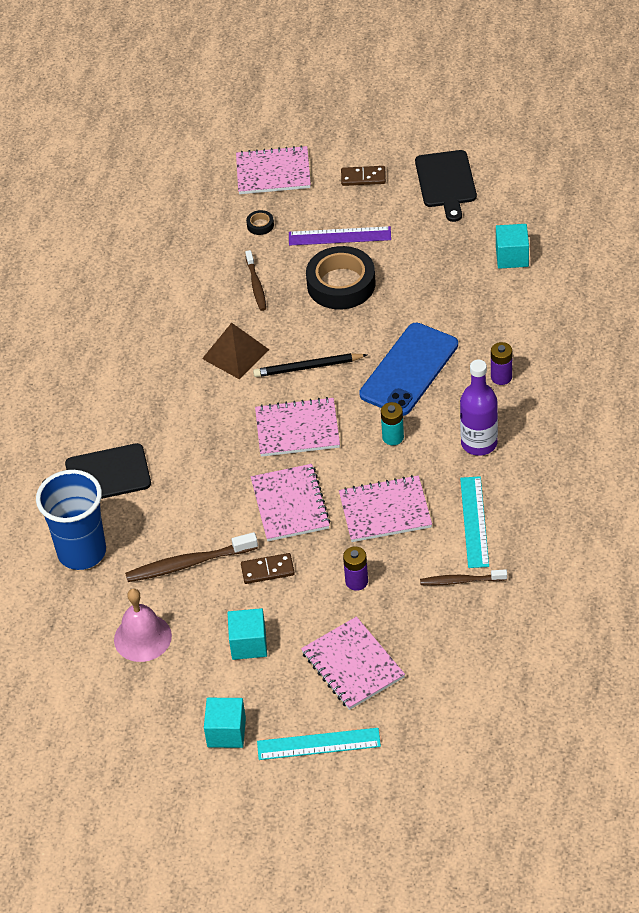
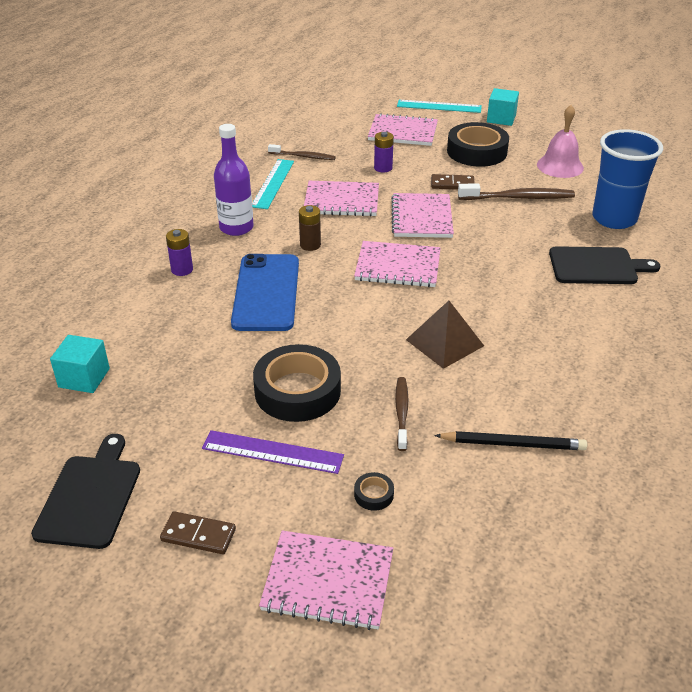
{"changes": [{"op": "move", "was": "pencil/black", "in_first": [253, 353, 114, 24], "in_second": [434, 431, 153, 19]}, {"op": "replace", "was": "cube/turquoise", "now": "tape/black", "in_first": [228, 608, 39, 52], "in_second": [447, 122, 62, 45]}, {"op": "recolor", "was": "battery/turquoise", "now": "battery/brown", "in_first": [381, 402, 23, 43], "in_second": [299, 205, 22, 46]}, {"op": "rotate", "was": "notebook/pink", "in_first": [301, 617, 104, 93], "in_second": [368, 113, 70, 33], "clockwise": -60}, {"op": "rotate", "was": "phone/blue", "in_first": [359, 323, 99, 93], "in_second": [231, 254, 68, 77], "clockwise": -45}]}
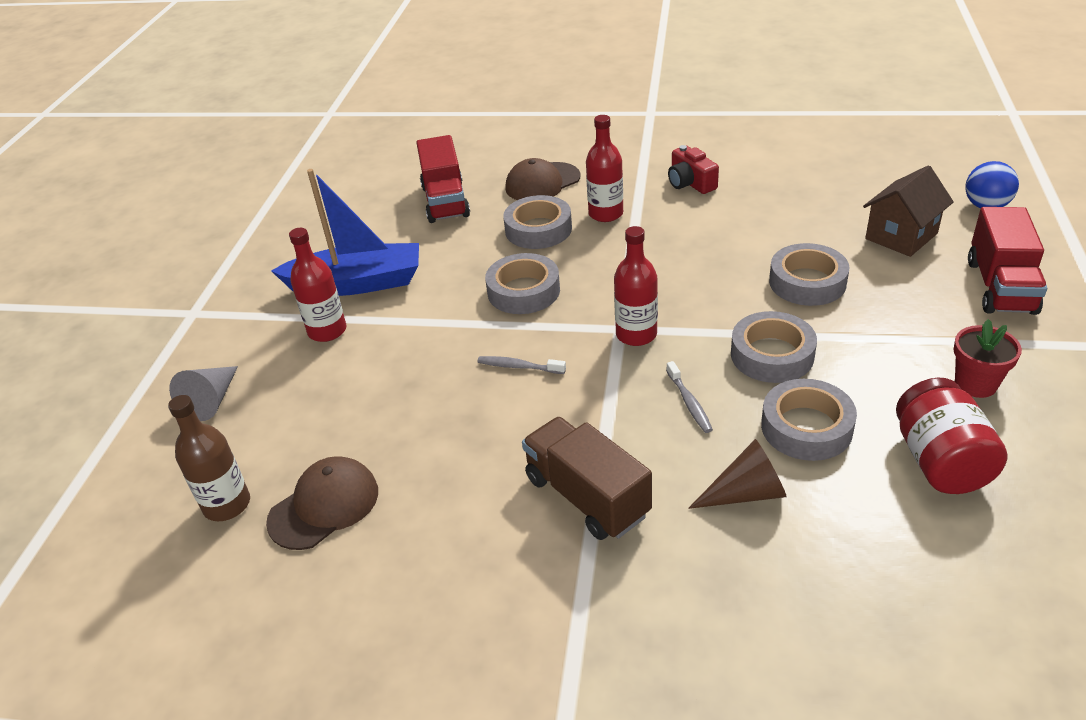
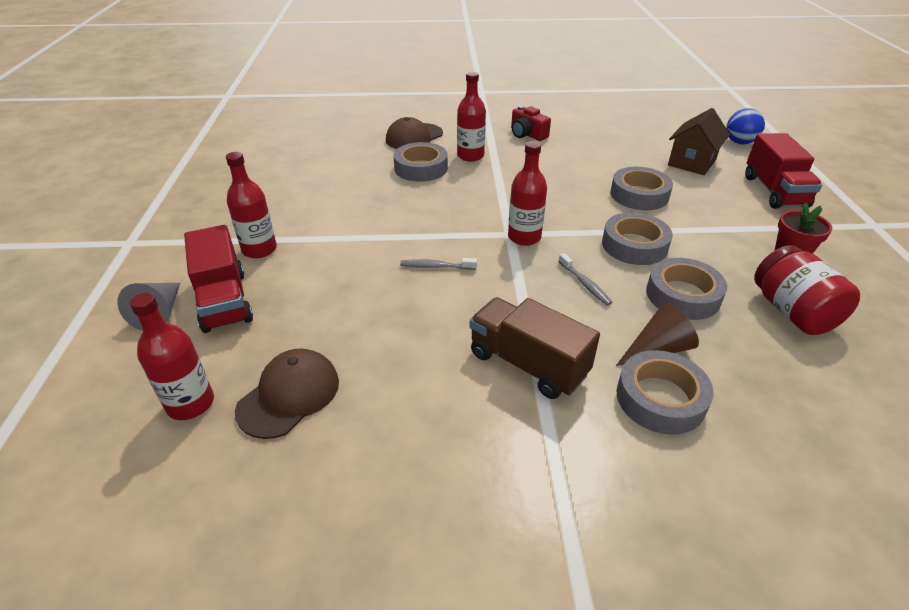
{"changes": [{"op": "delete", "was": "boat/blue", "in_first": [271, 169, 148, 127]}, {"op": "move", "was": "truck/red", "in_first": [416, 135, 54, 88], "in_second": [184, 225, 69, 108]}, {"op": "move", "was": "tape/grey", "in_first": [485, 253, 75, 61], "in_second": [617, 350, 97, 84]}, {"op": "recolor", "was": "bottle/brown", "now": "bottle/red", "in_first": [168, 395, 82, 126], "in_second": [130, 293, 84, 127]}]}
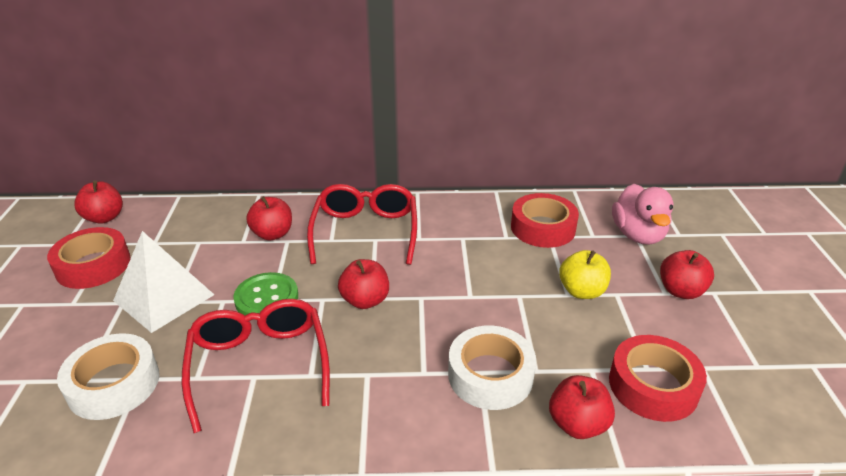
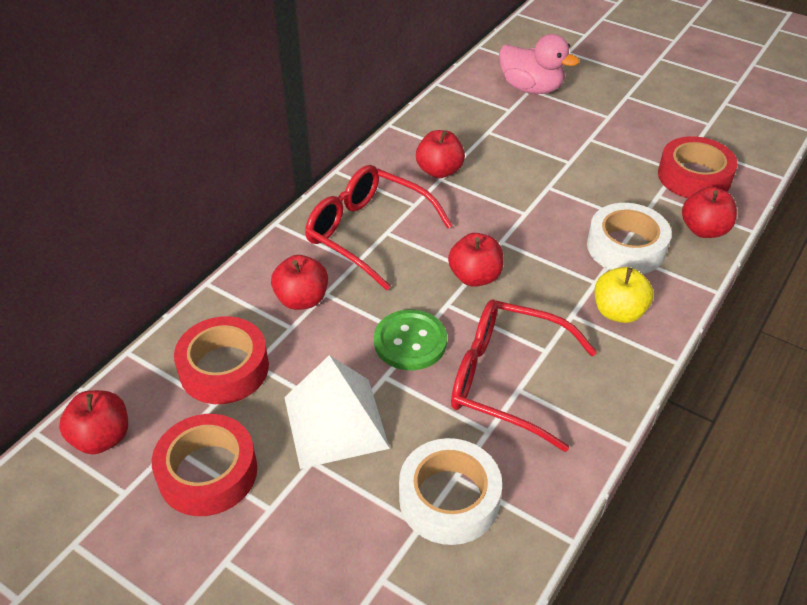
{"changes": [{"op": "move", "was": "tape/red", "in_first": [511, 193, 68, 55], "in_second": [174, 316, 95, 88]}, {"op": "move", "was": "apple/yellow", "in_first": [559, 250, 52, 49], "in_second": [595, 267, 58, 56]}, {"op": "move", "was": "apple/red", "in_first": [660, 250, 54, 49], "in_second": [416, 130, 49, 48]}]}
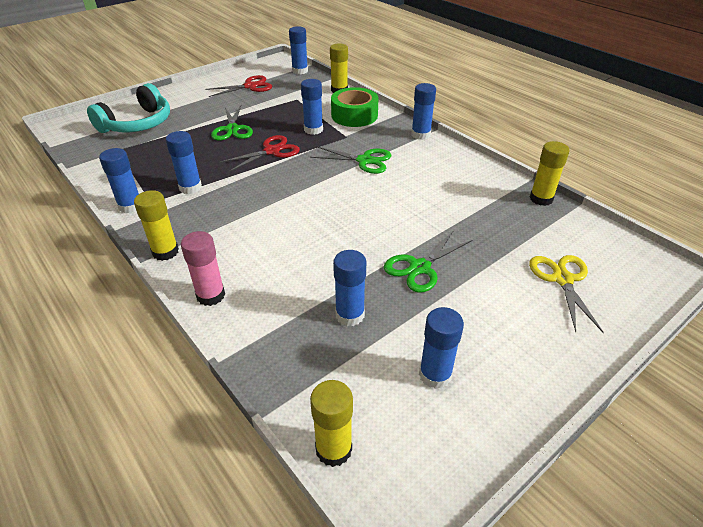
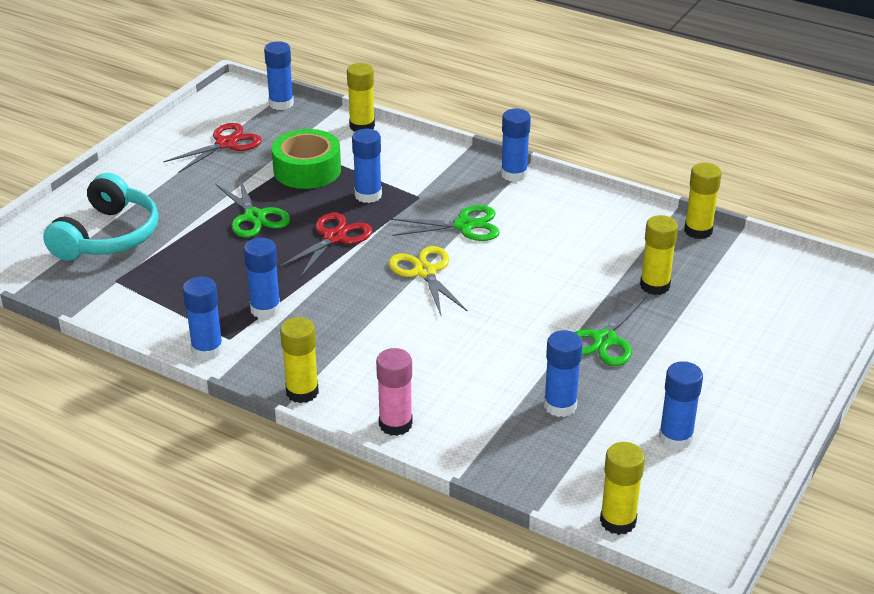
{"changes": [{"op": "insert", "now": "glue stick/yellow", "in_second": [640, 215, 38, 80]}, {"op": "move", "was": "tape/green", "in_first": [331, 87, 48, 40], "in_second": [272, 129, 69, 60]}, {"op": "move", "was": "scissors/yellow", "in_first": [529, 255, 75, 78], "in_second": [388, 246, 80, 69]}]}
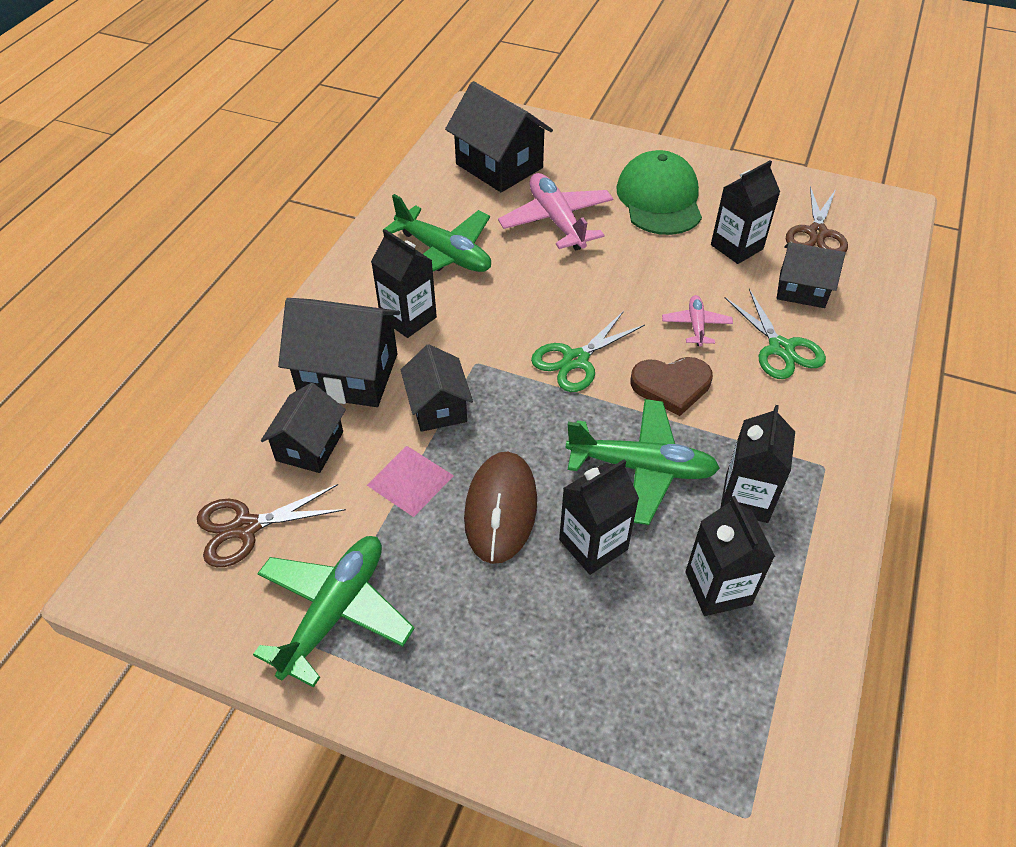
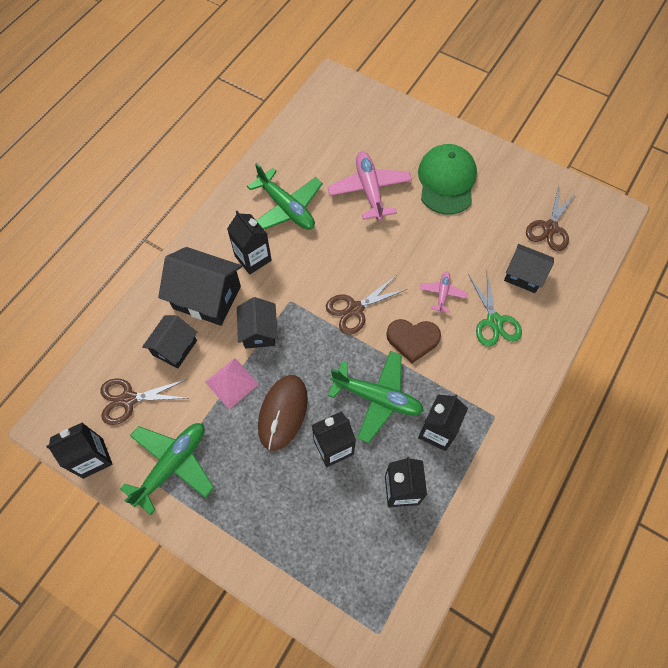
{"changes": [{"op": "delete", "was": "house/black", "in_first": [445, 81, 108, 111]}, {"op": "move", "was": "carton/black", "in_first": [711, 160, 69, 104], "in_second": [46, 422, 66, 57]}, {"op": "recolor", "was": "scissors/green", "now": "scissors/brown", "in_first": [531, 311, 114, 81], "in_second": [326, 276, 81, 59]}]}
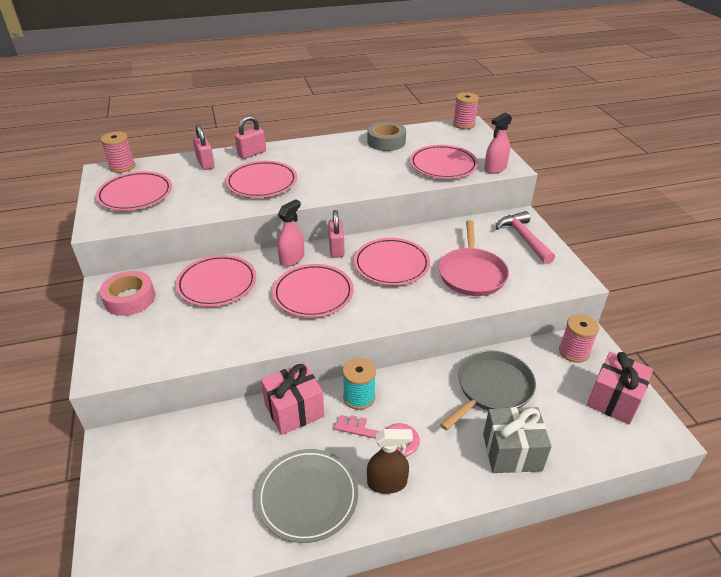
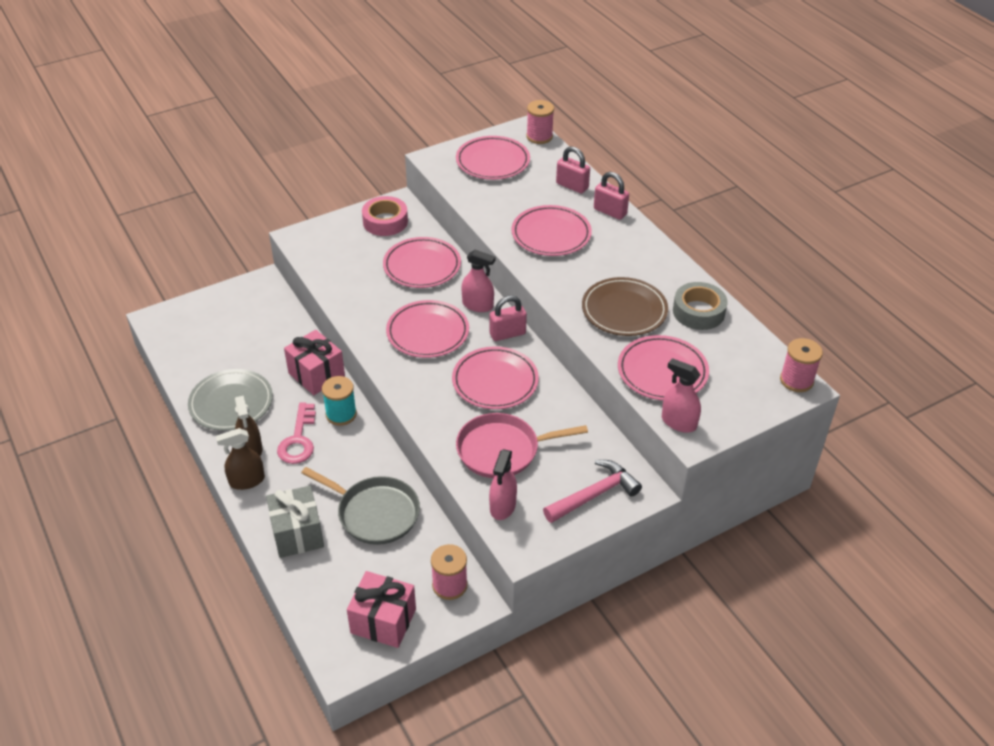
{"changes": [{"op": "insert", "now": "spray bottle/brown", "in_second": [216, 428, 49, 62]}, {"op": "insert", "now": "spray bottle/pink", "in_second": [489, 449, 28, 71]}, {"op": "insert", "now": "plate/brown", "in_second": [582, 277, 86, 59]}, {"op": "rotate", "was": "padlock/pink", "in_first": [193, 124, 22, 46], "in_second": [556, 146, 34, 48], "clockwise": 75}]}
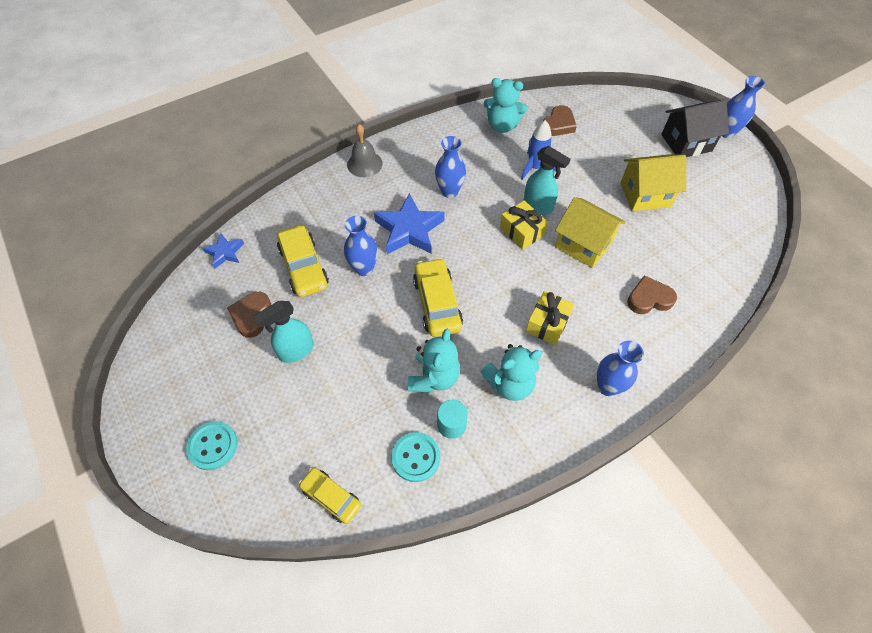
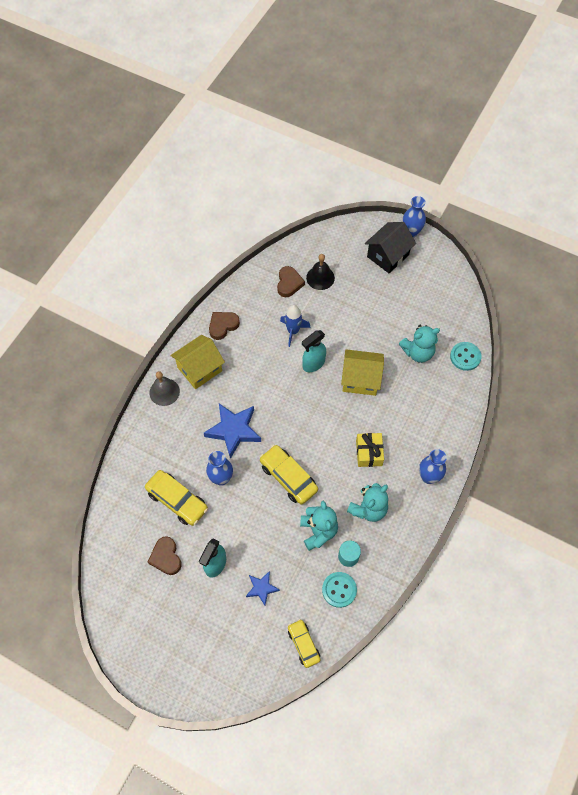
{"changes": [{"op": "delete", "was": "vase/blue", "in_first": [435, 136, 31, 62]}, {"op": "delete", "was": "gift/yellow", "in_first": [500, 200, 48, 50]}, {"op": "insert", "now": "bell/black", "in_second": [306, 254, 29, 36]}, {"op": "move", "was": "button/turquoise", "in_first": [186, 421, 52, 49], "in_second": [450, 342, 32, 29]}, {"op": "move", "was": "star/blue", "in_first": [202, 233, 42, 36], "in_second": [246, 571, 34, 34]}, {"op": "move", "was": "teddy bear/turquoise", "in_first": [484, 78, 44, 55], "in_second": [399, 325, 41, 38]}, {"op": "move", "was": "house/yellow", "in_first": [620, 154, 66, 57], "in_second": [170, 335, 55, 54]}, {"op": "move", "was": "heart/brown", "in_first": [627, 275, 50, 39], "in_second": [209, 312, 31, 28]}, {"op": "rotate", "was": "car/yellow", "in_first": [298, 467, 63, 57], "in_second": [288, 619, 32, 49], "clockwise": 60}, {"op": "rotate", "was": "spray bottle/turquoise", "in_first": [524, 146, 46, 69], "in_second": [302, 330, 24, 42], "clockwise": 135}]}
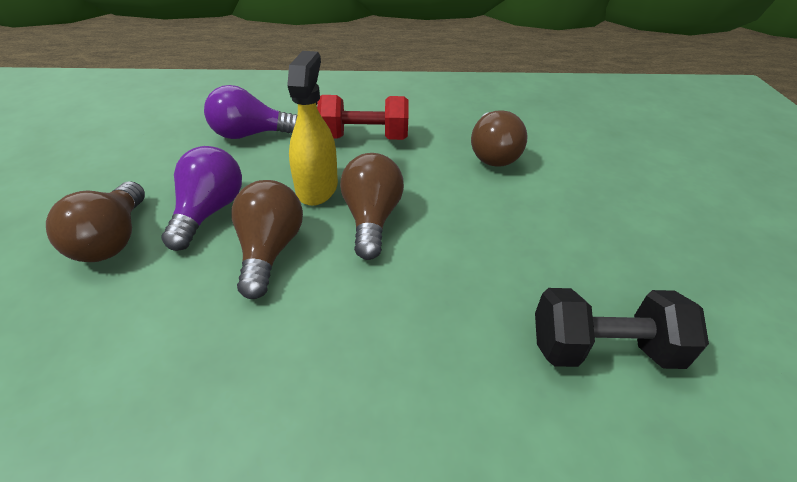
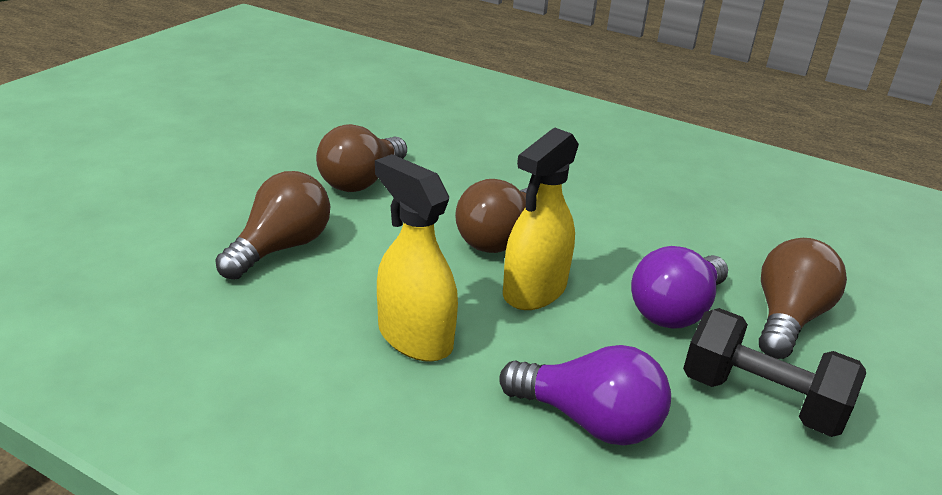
{"changes": [{"op": "move", "was": "light bulb/brown", "in_first": [231, 180, 72, 119], "in_second": [316, 124, 91, 68]}, {"op": "move", "was": "dumbbell/black", "in_first": [535, 288, 174, 81], "in_second": [683, 308, 183, 129]}, {"op": "replace", "was": "dumbbell/red", "now": "spray bottle/yellow", "in_first": [317, 95, 91, 45], "in_second": [375, 154, 83, 208]}]}
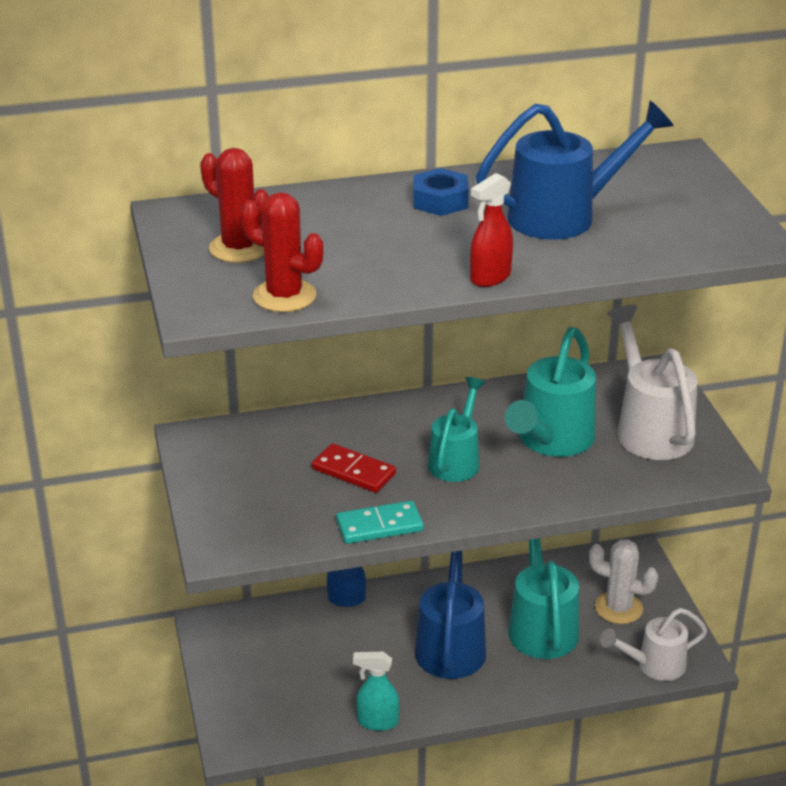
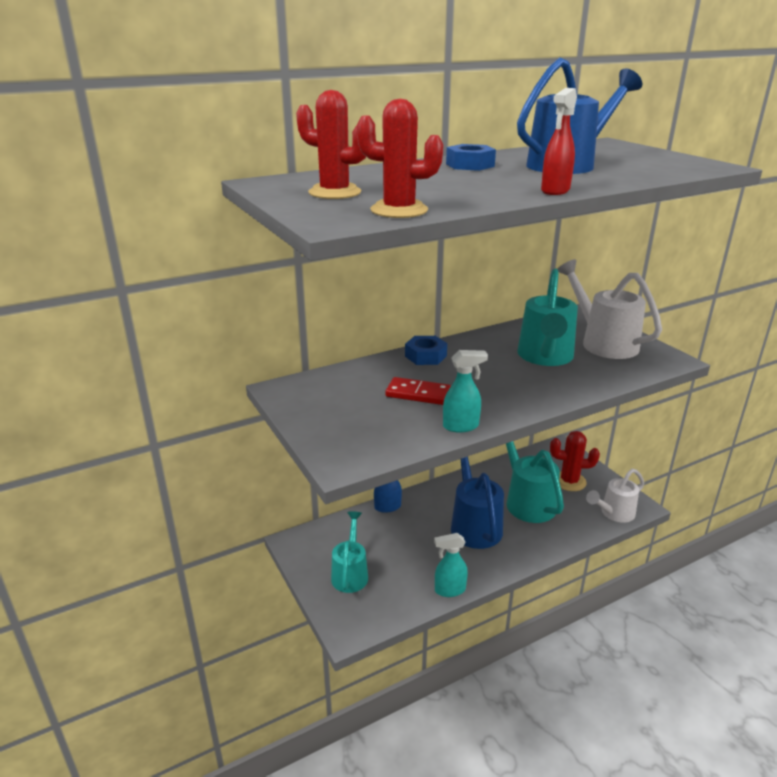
{"changes": [{"op": "insert", "now": "nut/blue", "in_second": [405, 336, 42, 29]}, {"op": "move", "was": "watering can/turquoise", "in_first": [428, 377, 57, 105], "in_second": [331, 511, 37, 82]}, {"op": "replace", "was": "domino/turquoise", "now": "spray bottle/turquoise", "in_first": [336, 501, 88, 43], "in_second": [443, 350, 45, 82]}, {"op": "recolor", "was": "cactus/white", "now": "cactus/red", "in_first": [589, 539, 69, 85], "in_second": [550, 431, 50, 60]}]}
